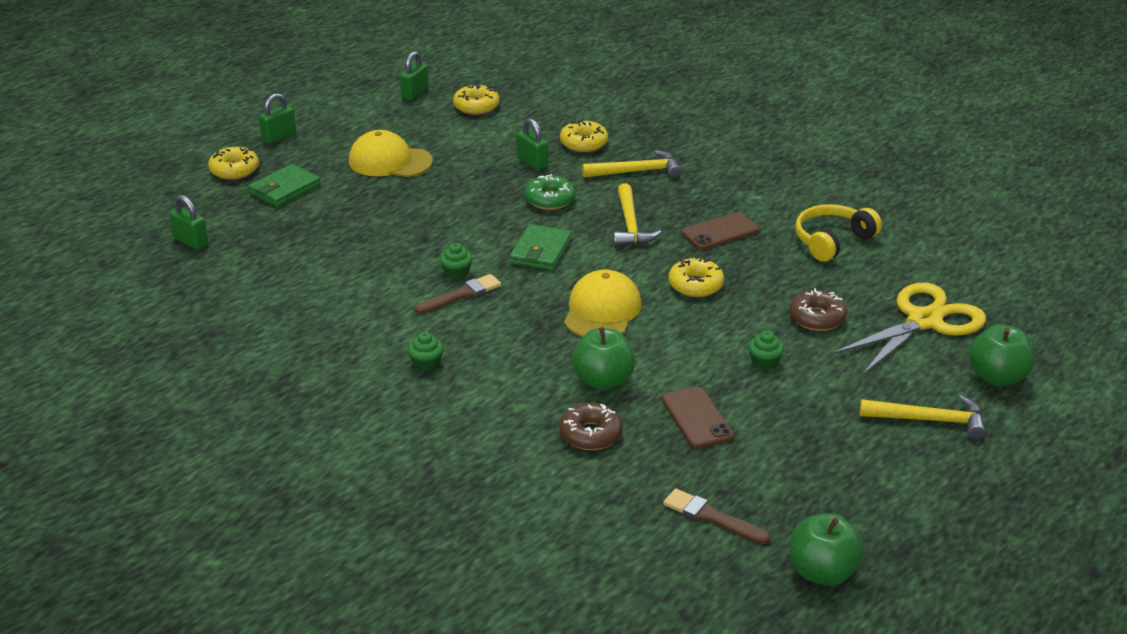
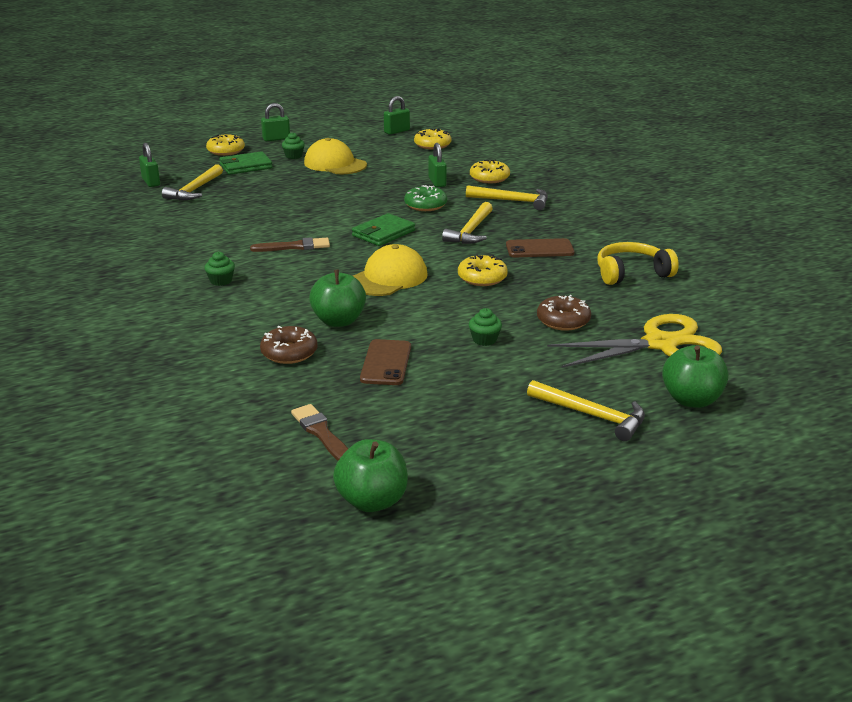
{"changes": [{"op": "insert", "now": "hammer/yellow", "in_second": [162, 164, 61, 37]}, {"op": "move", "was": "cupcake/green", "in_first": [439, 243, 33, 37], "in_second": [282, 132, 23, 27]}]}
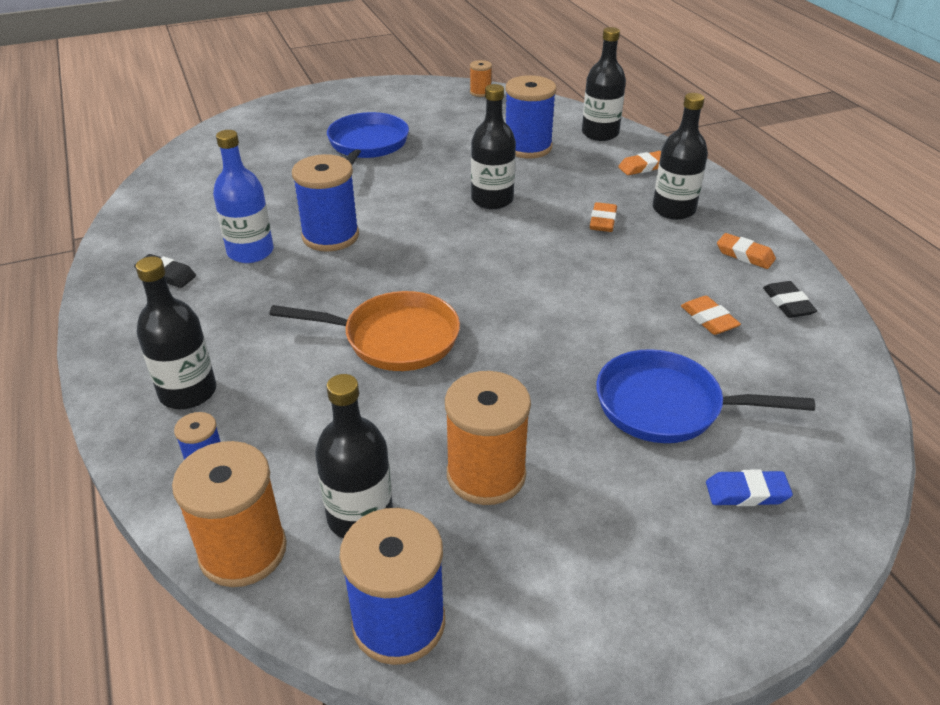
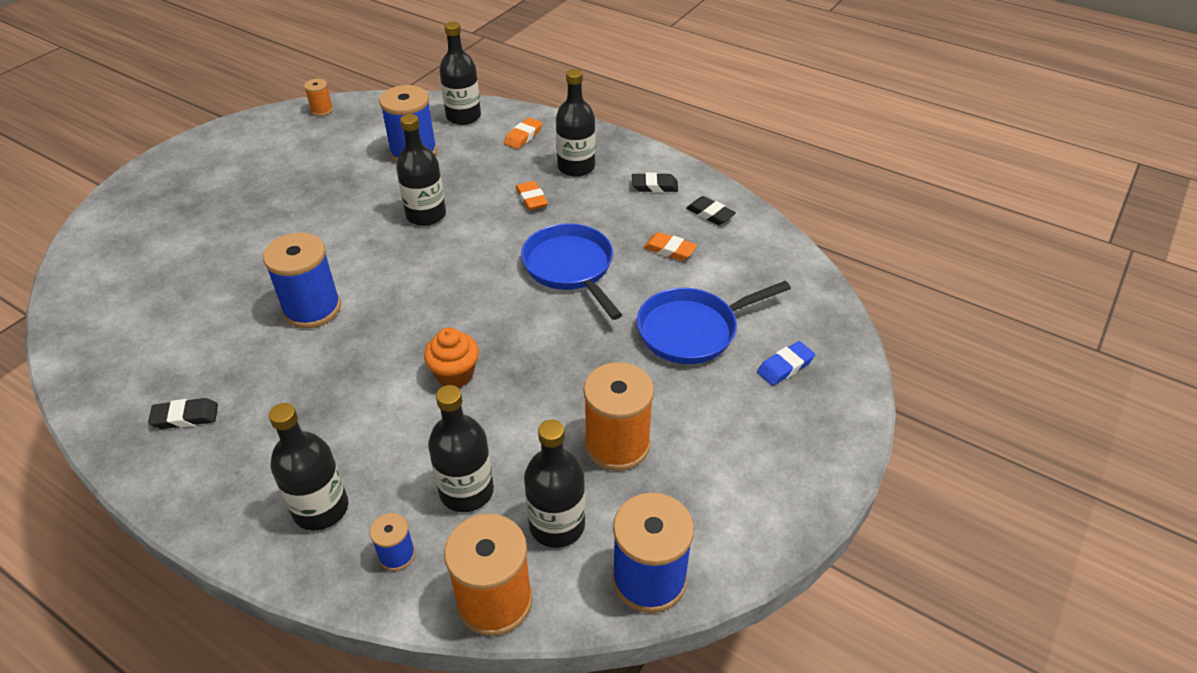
{"changes": [{"op": "delete", "was": "bottle/blue", "in_first": [213, 130, 61, 133]}, {"op": "insert", "now": "bottle/black", "in_second": [428, 385, 66, 127]}, {"op": "move", "was": "pan/blue", "in_first": [327, 112, 82, 53], "in_second": [521, 223, 101, 97]}, {"op": "replace", "was": "pan/orange", "now": "cupcake/orange", "in_first": [269, 291, 191, 80], "in_second": [424, 327, 55, 61]}, {"op": "recolor", "was": "eraser/orange", "now": "eraser/black", "in_first": [717, 233, 59, 36], "in_second": [632, 173, 46, 20]}]}
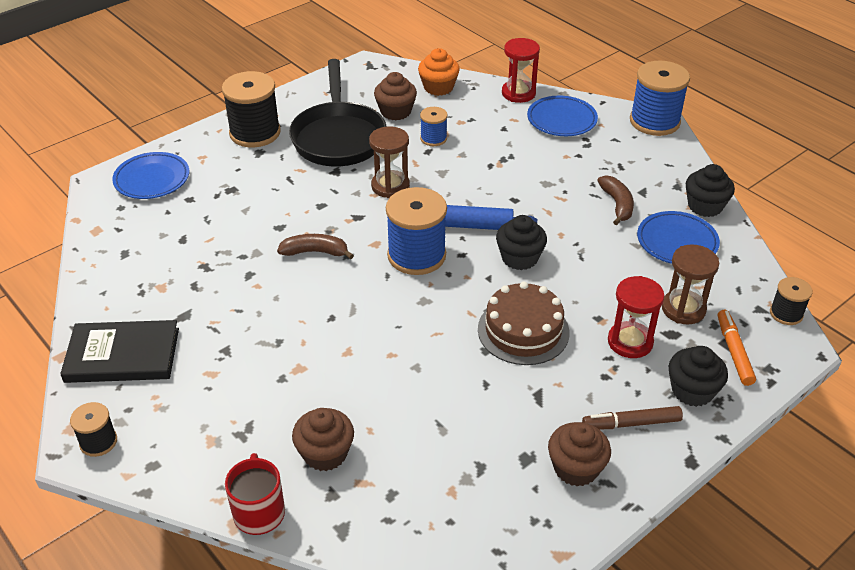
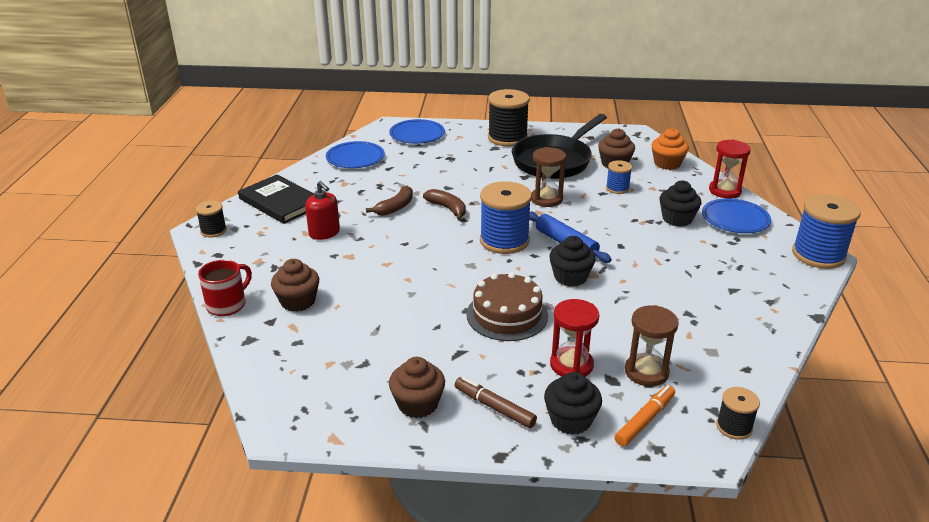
{"changes": [{"op": "insert", "now": "soap dispenser/red", "in_second": [305, 181, 35, 59]}, {"op": "move", "was": "banana/brown", "in_first": [597, 175, 37, 50], "in_second": [366, 186, 47, 30]}, {"op": "move", "was": "plate/blue", "in_first": [637, 211, 83, 53], "in_second": [326, 141, 59, 27]}, {"op": "move", "was": "cupcake/black", "in_first": [686, 164, 49, 53], "in_second": [659, 181, 42, 46]}]}
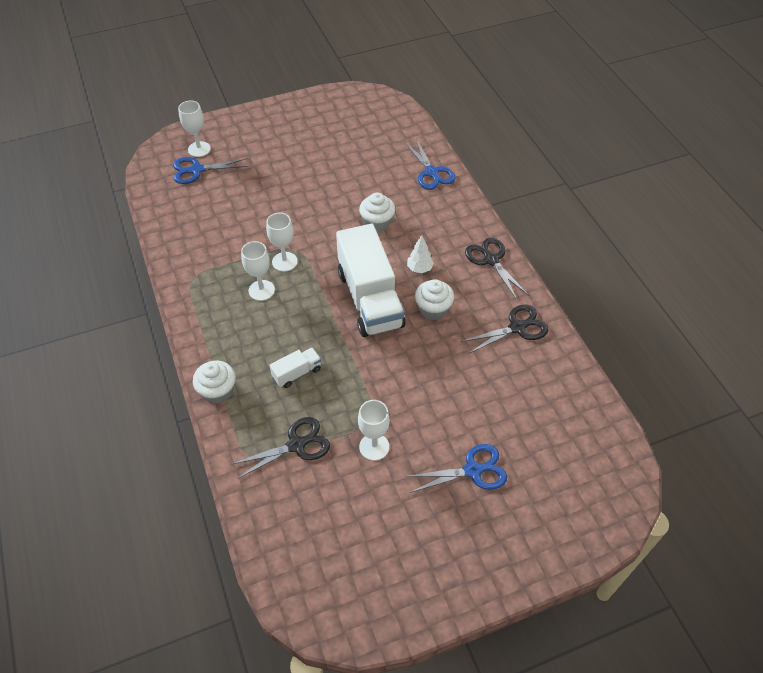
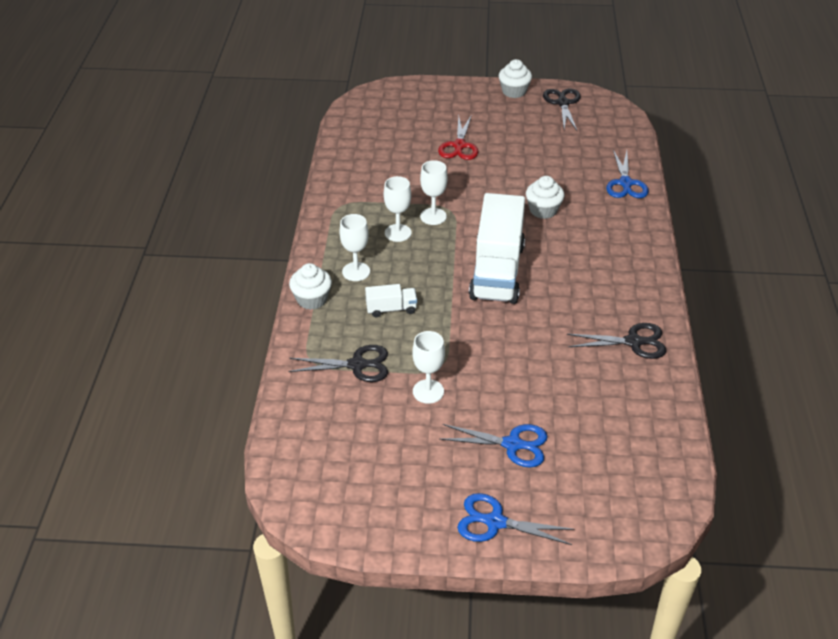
{"changes": [{"op": "delete", "was": "tree/white", "in_first": [407, 235, 27, 38]}, {"op": "insert", "now": "scissors/red", "in_second": [438, 115, 40, 45]}, {"op": "move", "was": "scissors/blue", "in_first": [173, 157, 76, 27], "in_second": [457, 493, 118, 52]}, {"op": "move", "was": "goblet/white", "in_first": [178, 100, 33, 57], "in_second": [340, 214, 30, 67]}, {"op": "move", "was": "cupcake/white", "in_first": [415, 279, 39, 41], "in_second": [499, 59, 33, 39]}, {"op": "move", "was": "scissors/black", "in_first": [465, 238, 64, 62], "in_second": [543, 88, 37, 42]}]}
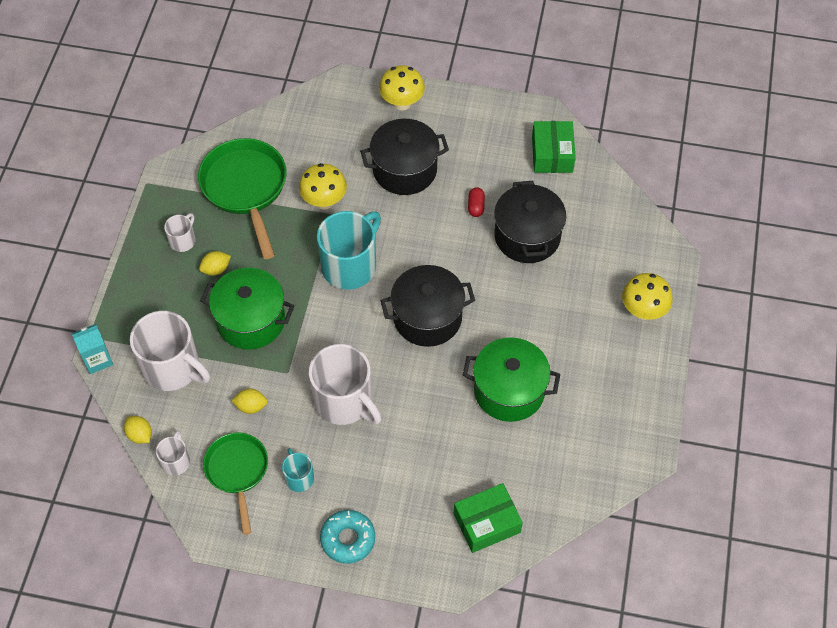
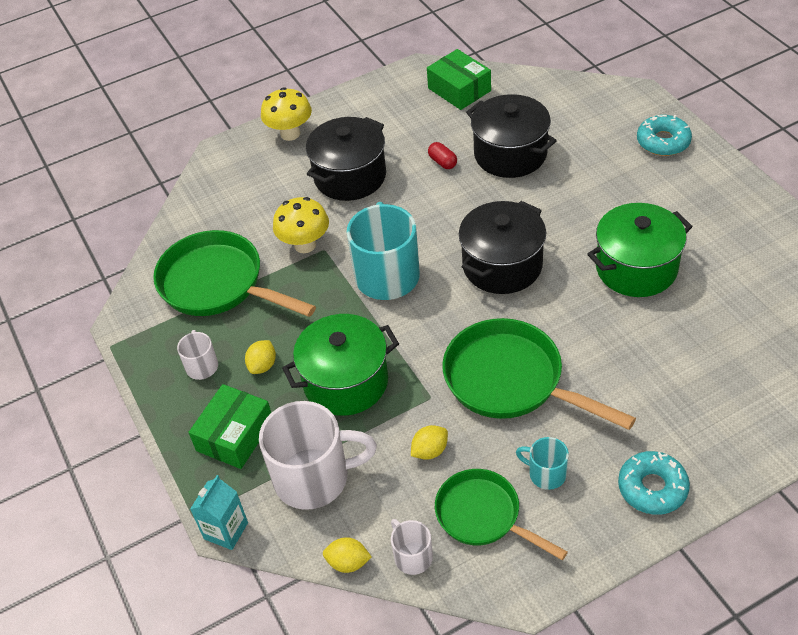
{"changes": [{"op": "move", "was": "box/green", "in_first": [454, 483, 69, 70], "in_second": [188, 384, 83, 85]}, {"op": "replace", "was": "mug/white", "now": "pan/green", "in_first": [309, 344, 73, 81], "in_second": [442, 318, 194, 112]}, {"op": "replace", "was": "mushroom/yellow", "now": "donut/turquoise", "in_first": [622, 273, 51, 47], "in_second": [637, 115, 55, 41]}]}
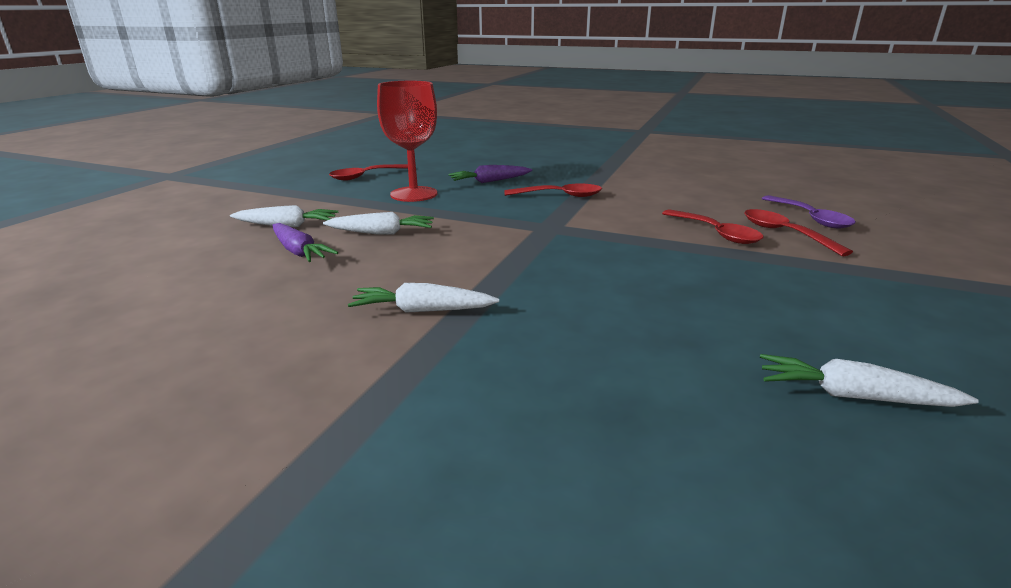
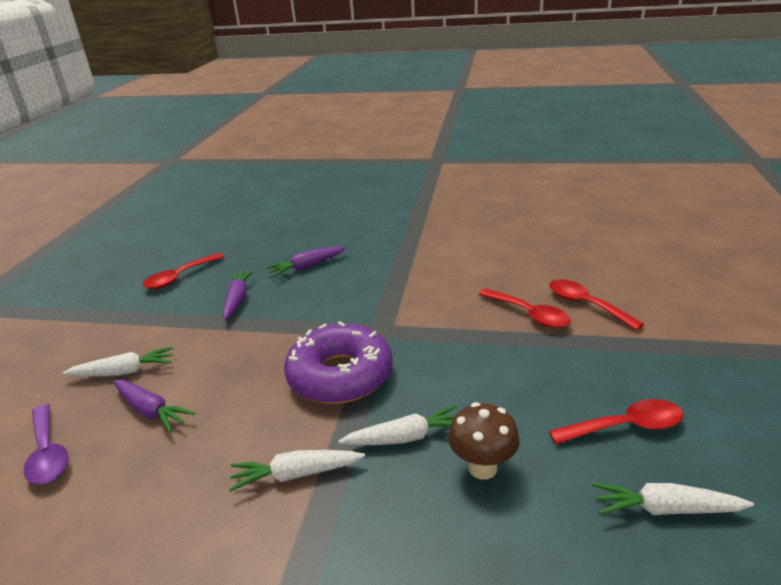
{"changes": [{"op": "insert", "now": "donut/purple", "in_second": [284, 321, 109, 83]}, {"op": "insert", "now": "mushroom/brown", "in_second": [448, 402, 72, 78]}, {"op": "move", "was": "carrot/white", "in_first": [323, 212, 111, 22], "in_second": [339, 405, 119, 40]}, {"op": "move", "was": "spoon/red", "in_first": [505, 183, 97, 14], "in_second": [549, 399, 135, 45]}, {"op": "move", "was": "spoon/purple", "in_first": [761, 195, 95, 34], "in_second": [24, 404, 45, 80]}, {"op": "replace", "was": "goblet/red", "now": "carrot/purple", "in_first": [377, 81, 60, 121], "in_second": [223, 270, 31, 50]}]}
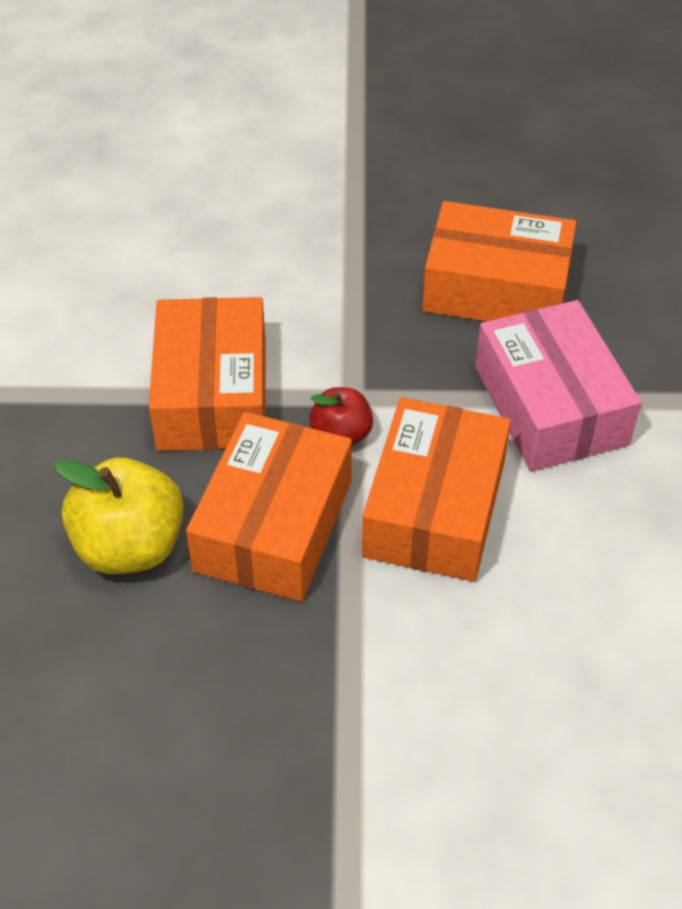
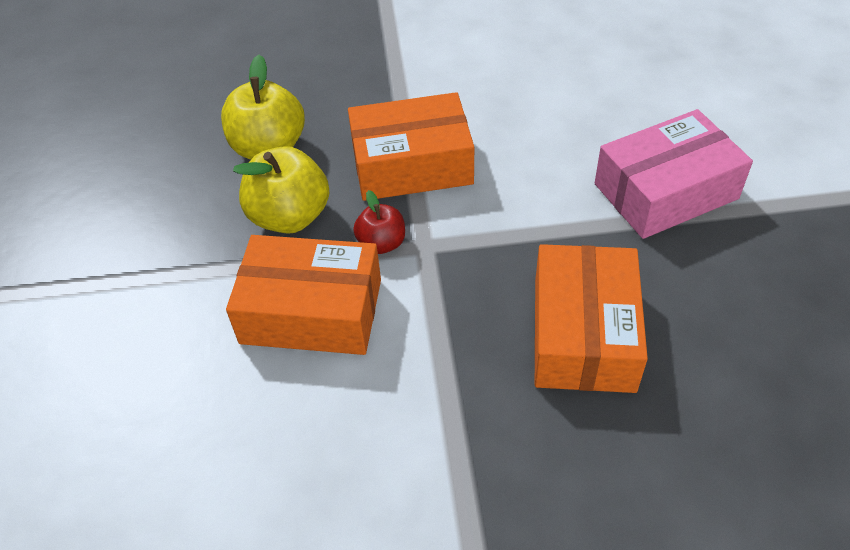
{"changes": [{"op": "move", "was": "box/pink", "in_first": [475, 300, 166, 171], "in_second": [595, 109, 158, 130]}, {"op": "replace", "was": "box/orange", "now": "apple/yellow", "in_first": [186, 412, 166, 190], "in_second": [233, 146, 97, 88]}]}
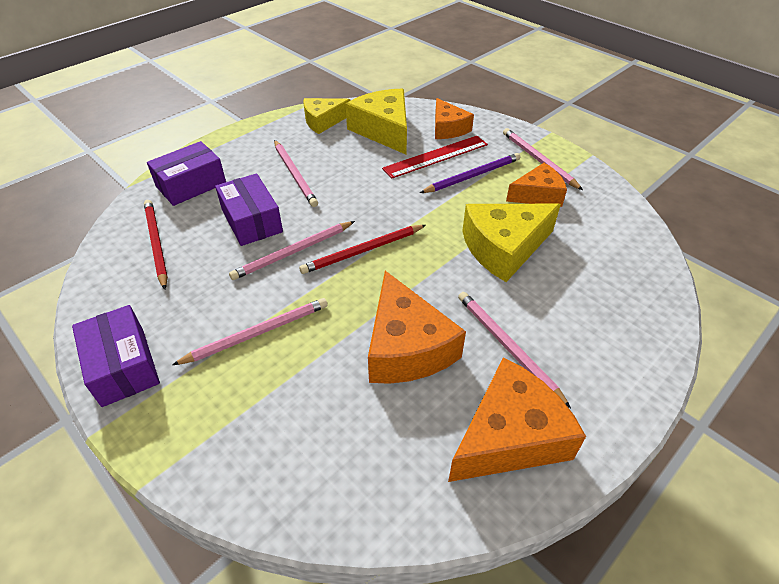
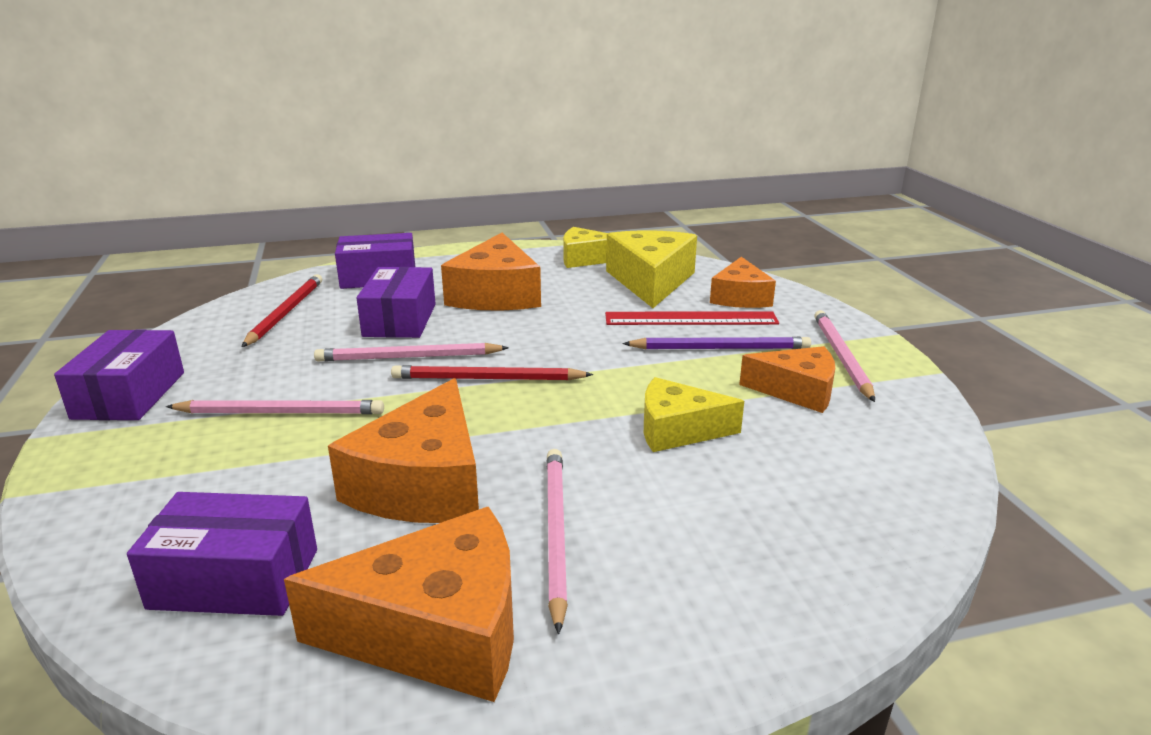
{"changes": [{"op": "insert", "now": "box/purple", "in_second": [127, 492, 190, 124]}, {"op": "replace", "was": "pencil/pink", "now": "cheese/orange", "in_first": [274, 140, 44, 67], "in_second": [441, 233, 100, 78]}, {"op": "resize", "was": "cheese/yellow", "in_first": [462, 204, 99, 78], "in_second": [644, 377, 100, 75], "ratio": 0.64}]}
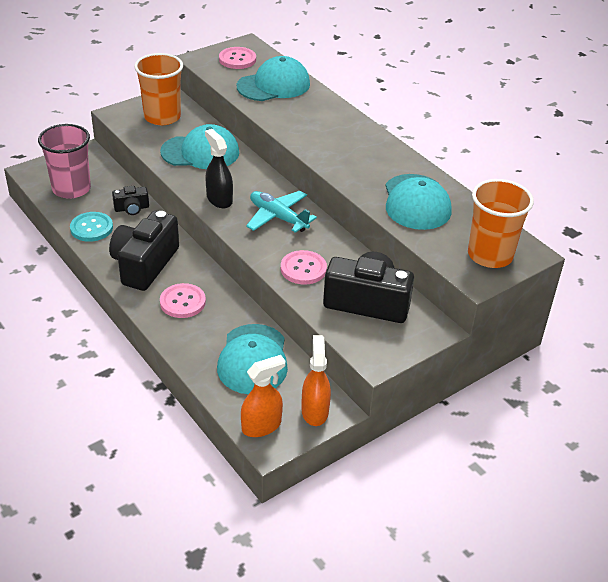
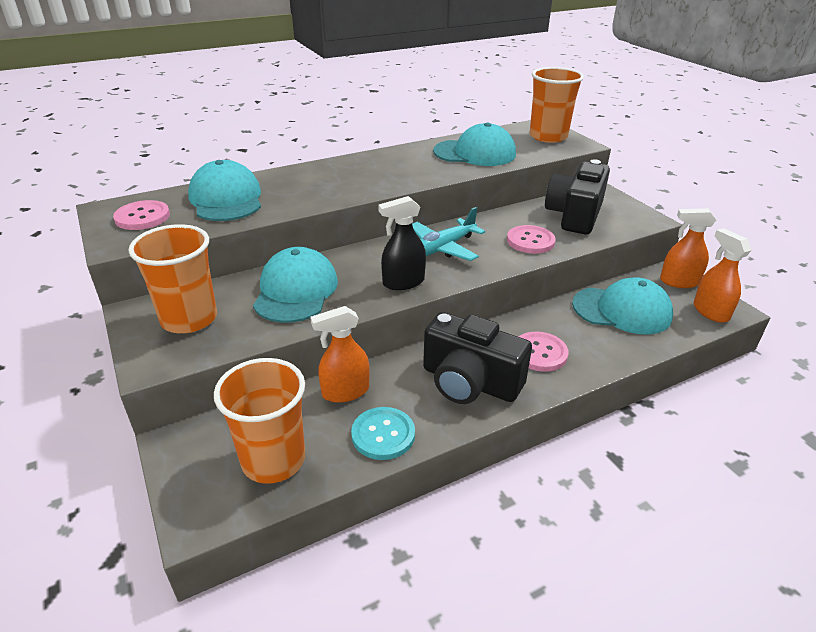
{"changes": [{"op": "replace", "was": "camera/black", "now": "spray bottle/orange", "in_first": [112, 186, 37, 29], "in_second": [310, 306, 60, 97]}, {"op": "recolor", "was": "cup/pink", "now": "cup/orange", "in_first": [38, 124, 53, 75], "in_second": [214, 358, 91, 126]}]}
